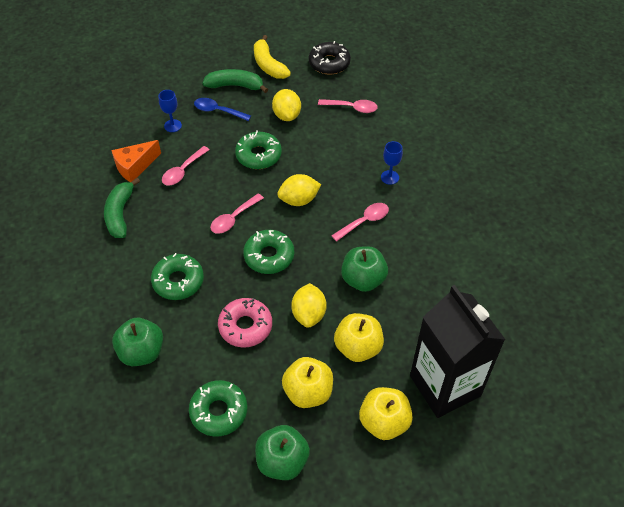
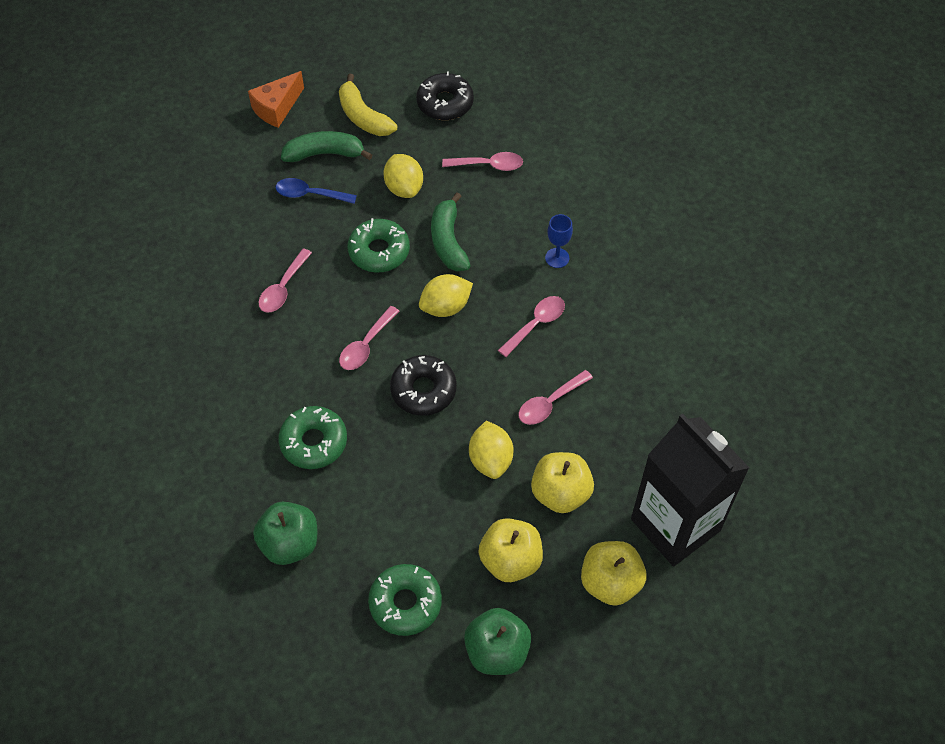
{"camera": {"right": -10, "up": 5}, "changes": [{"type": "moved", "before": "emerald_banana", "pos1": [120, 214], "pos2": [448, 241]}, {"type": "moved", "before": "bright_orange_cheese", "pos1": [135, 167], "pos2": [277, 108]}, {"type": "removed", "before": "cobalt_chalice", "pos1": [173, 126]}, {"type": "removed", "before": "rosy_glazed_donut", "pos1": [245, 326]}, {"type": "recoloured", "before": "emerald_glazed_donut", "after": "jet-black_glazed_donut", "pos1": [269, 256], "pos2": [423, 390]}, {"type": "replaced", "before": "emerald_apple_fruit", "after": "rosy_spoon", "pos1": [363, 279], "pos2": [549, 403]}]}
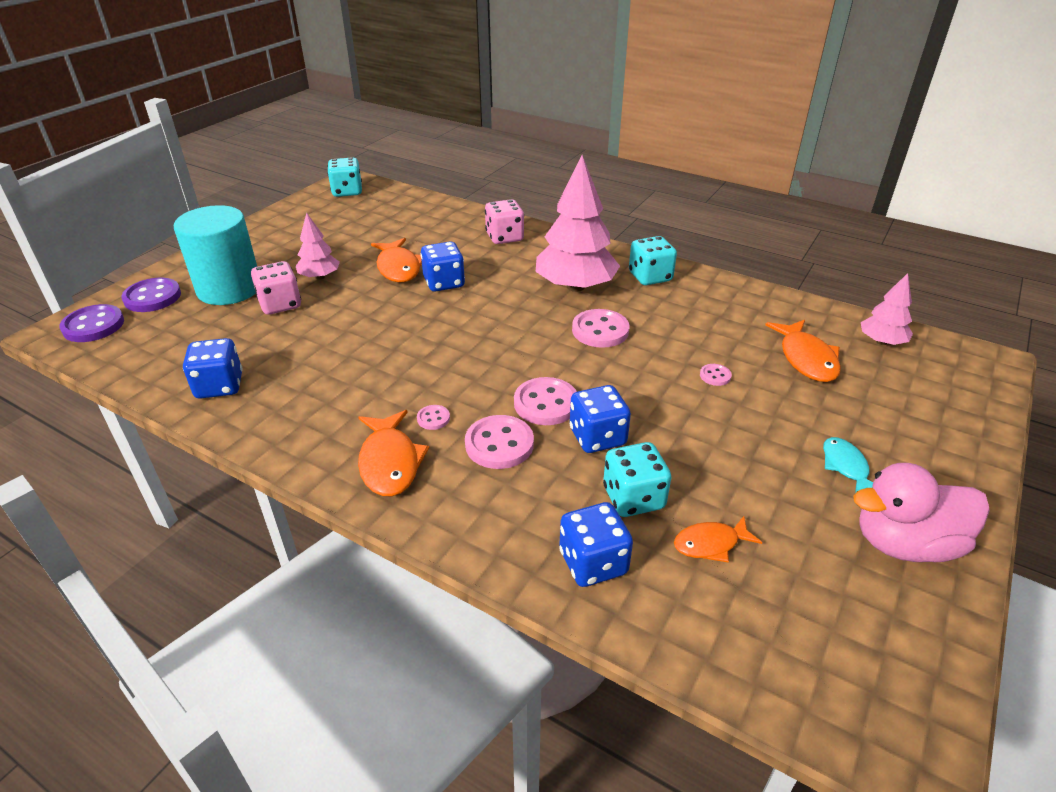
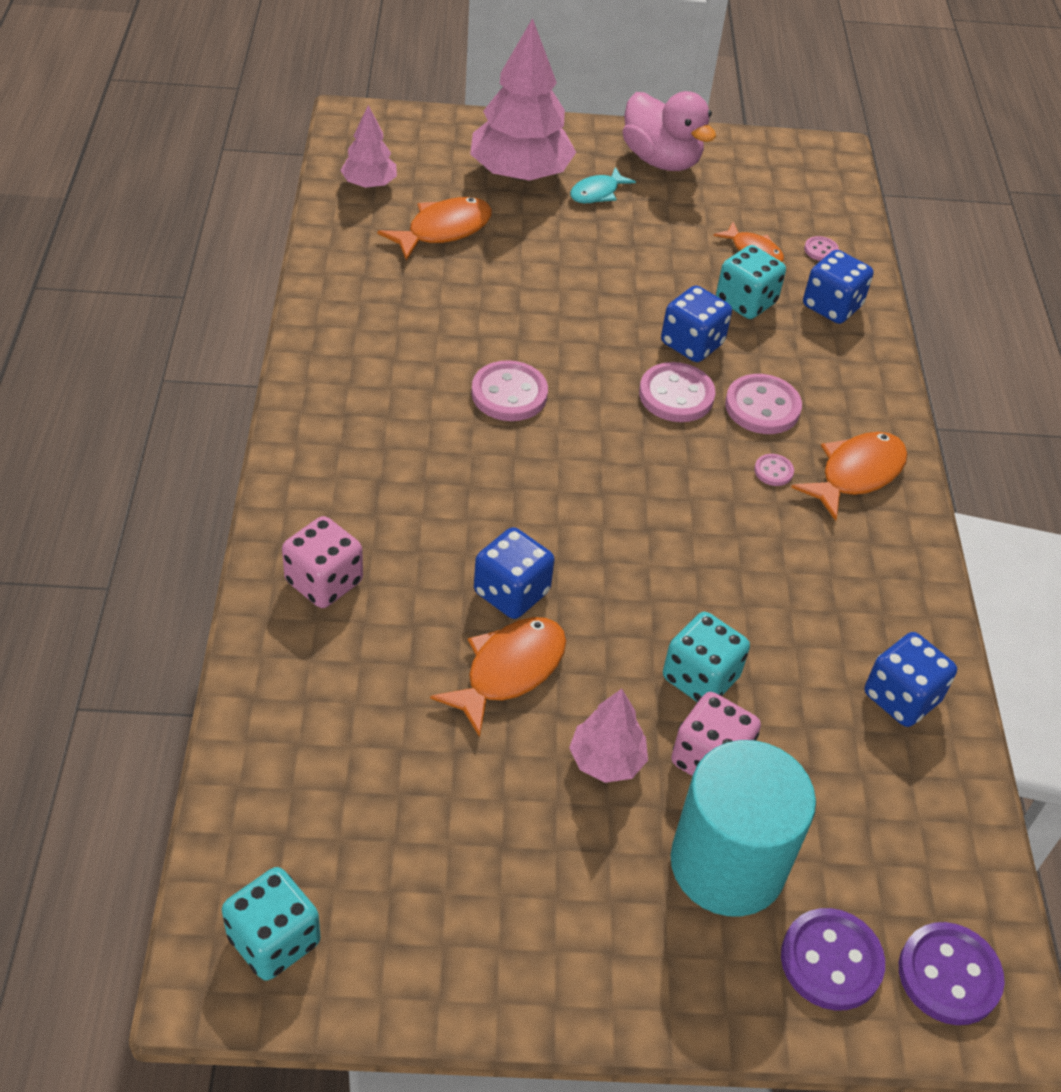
{"camera": {"right": -125, "up": 10}, "changes": [{"type": "moved", "before": "rosy_toy_tree", "pos1": [575, 286], "pos2": [520, 174]}, {"type": "moved", "before": "aqua_game_die", "pos1": [650, 277], "pos2": [700, 678]}, {"type": "moved", "before": "rosy_shirt_button", "pos1": [715, 376], "pos2": [820, 250]}]}
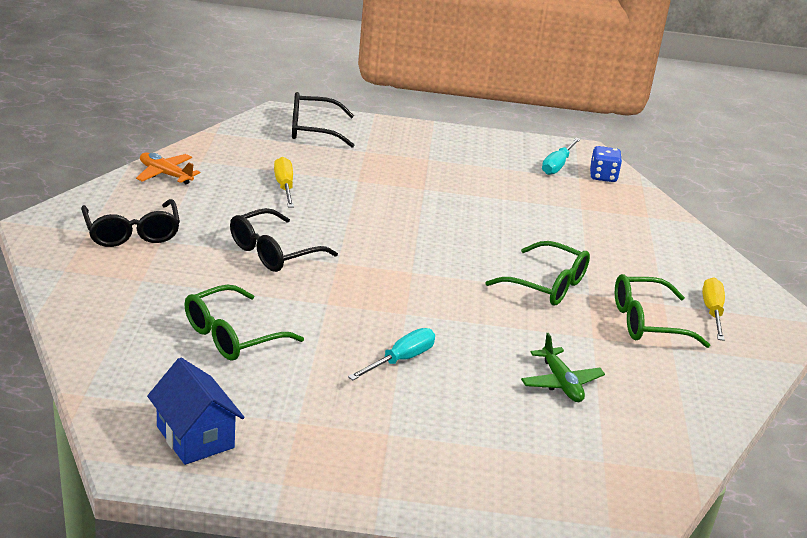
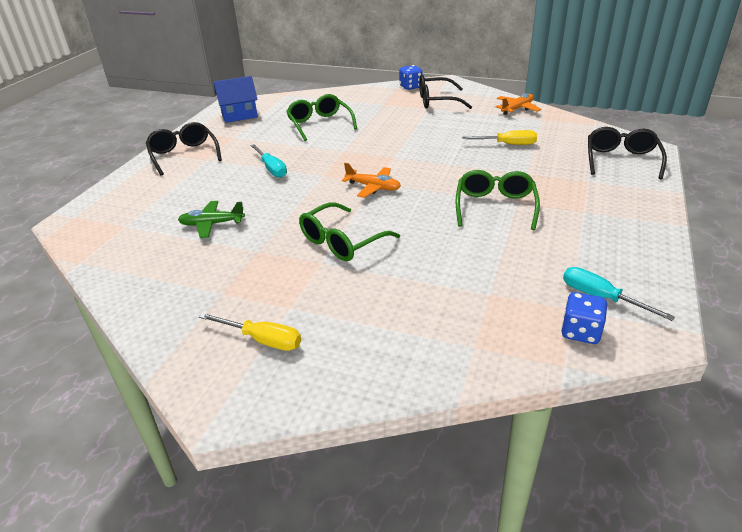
{"camera": {"right": 110, "up": 5}, "changes": [{"type": "moved", "before": "jet-black_eyeglasses", "pos1": [274, 252], "pos2": [184, 155]}, {"type": "moved", "before": "emerald_eyeglasses", "pos1": [648, 322], "pos2": [495, 207]}, {"type": "added", "after": "bright_orange_plane", "pos2": [373, 187]}, {"type": "added", "after": "cobalt_game_die", "pos2": [410, 87]}]}
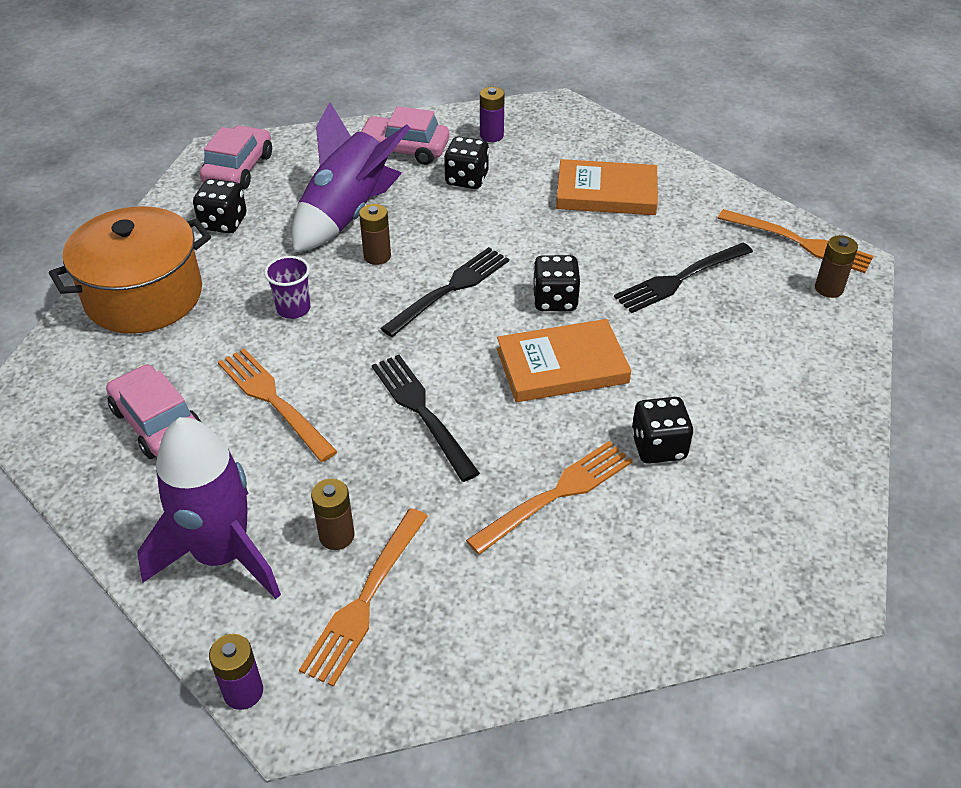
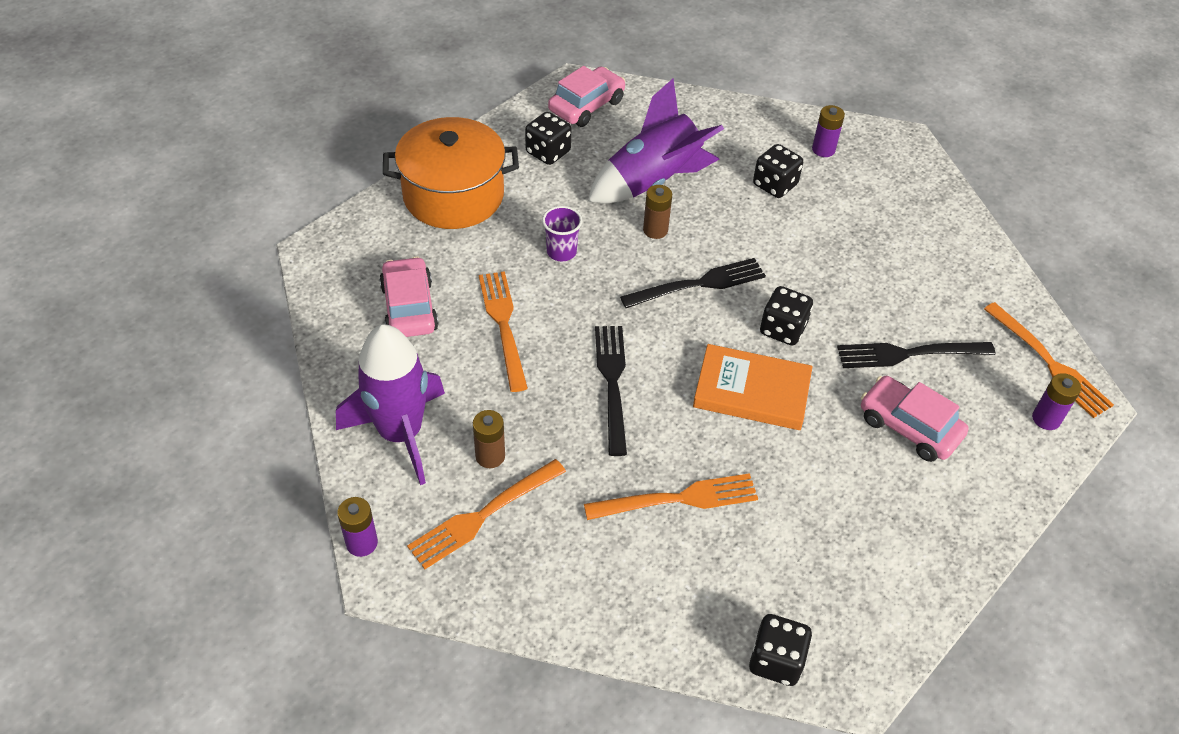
{"camera": {"right": 25, "up": 5}, "changes": [{"type": "moved", "before": "rosy_automobile", "pos1": [404, 149], "pos2": [909, 427]}, {"type": "removed", "before": "bright_orange_book", "pos1": [606, 193]}, {"type": "moved", "before": "jet-black_game_die", "pos1": [658, 447], "pos2": [776, 661]}, {"type": "recoloured", "before": "dark_brown_battery", "after": "purple_battery", "pos1": [829, 288], "pos2": [1046, 419]}]}
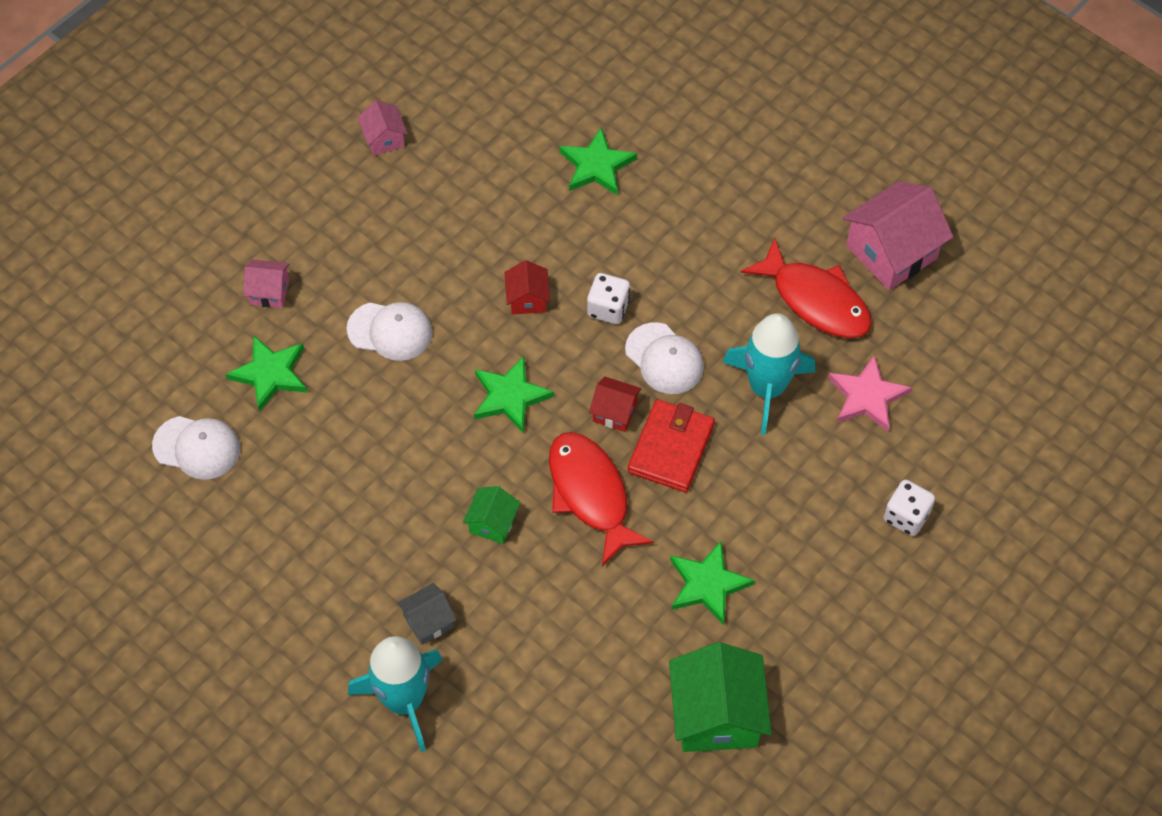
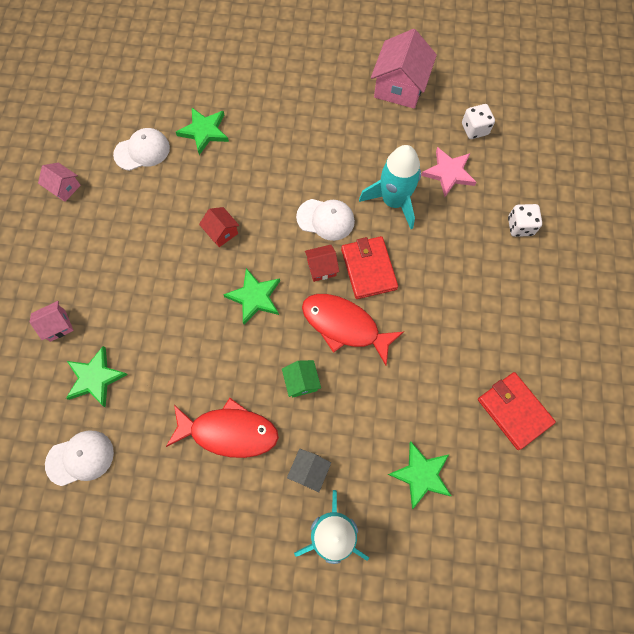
{"camera": {"right": -35, "up": 10}, "changes": [{"type": "moved", "before": "white_peaked_cap", "pos1": [390, 331], "pos2": [142, 151]}, {"type": "moved", "before": "white_game_die", "pos1": [608, 308], "pos2": [474, 129]}, {"type": "replaced", "before": "emerald_cottage", "after": "crimson_billfold", "pos1": [716, 715], "pos2": [514, 411]}, {"type": "moved", "before": "emerald_star_shape", "pos1": [707, 584], "pos2": [421, 475]}, {"type": "moved", "before": "crimson_toy_fish", "pos1": [816, 300], "pos2": [229, 432]}]}
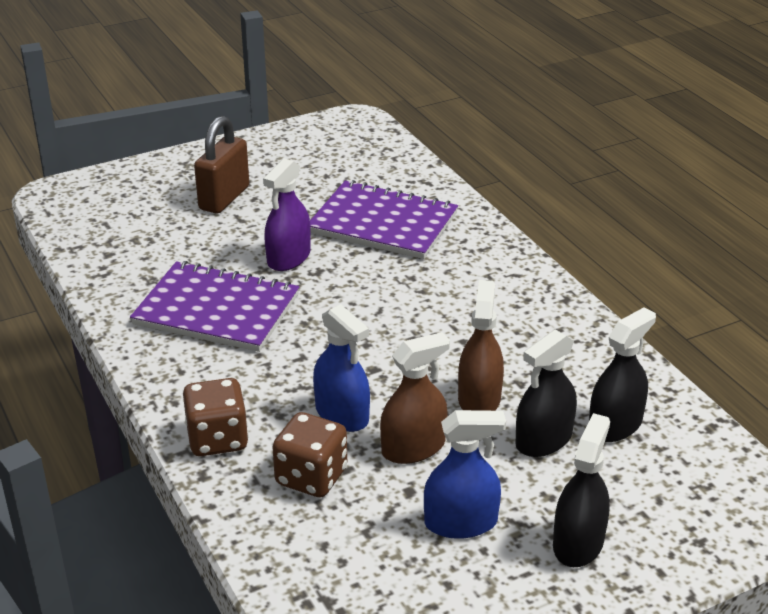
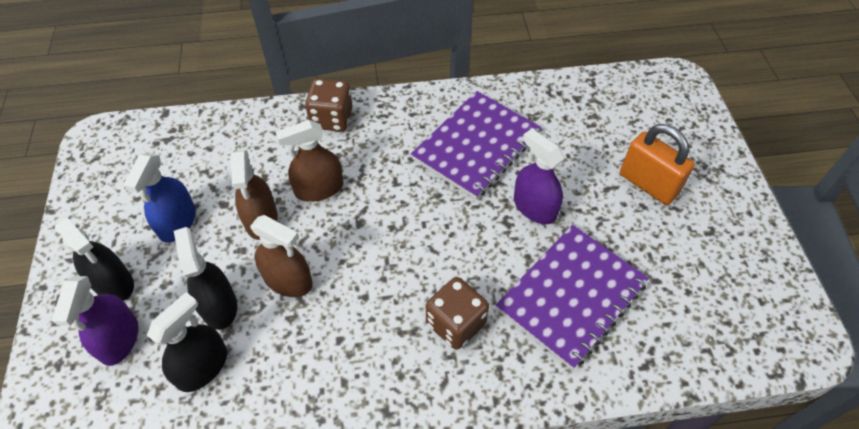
{"camera": {"right": 110, "up": 20}, "changes": [{"type": "recoloured", "before": "dark_brown_small_lock", "after": "bright_orange_small_lock", "pos1": [224, 198], "pos2": [648, 184]}, {"type": "moved", "before": "dark_brown_game_die", "pos1": [311, 477], "pos2": [455, 323]}, {"type": "recoloured", "before": "cobalt_spray_bottle", "after": "dark_brown_spray_bottle", "pos1": [342, 414], "pos2": [319, 189]}, {"type": "turned", "before": "jet-black_spray_bottle", "pos1": [615, 425], "pos2": [202, 367], "turn": -120}, {"type": "added", "after": "purple_spray_bottle", "pos2": [119, 339]}]}
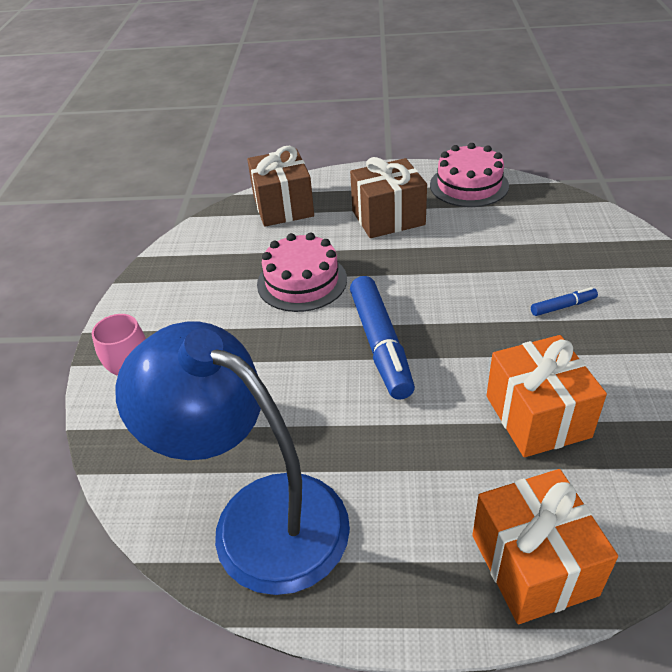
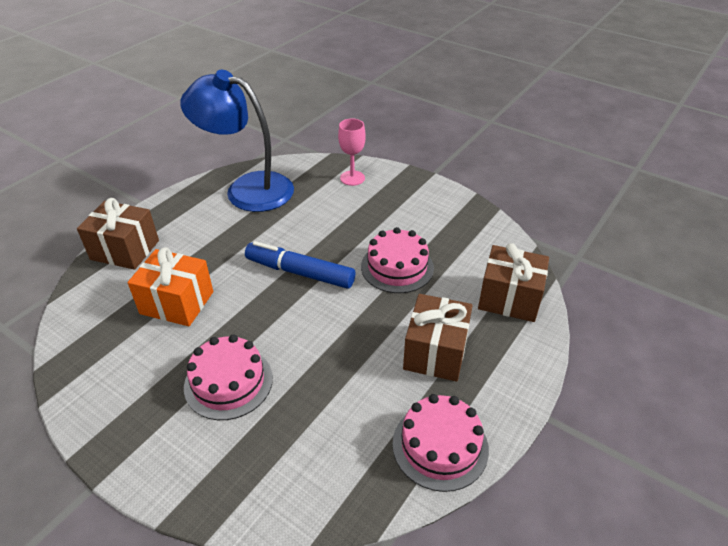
{"camera": {"right": 120, "up": 0}, "changes": [{"type": "turned", "before": "cobalt_desk_lamp", "pos1": [258, 517], "pos2": [247, 189], "turn": -135}, {"type": "recoloured", "before": "bright_orange_present", "after": "dark_brown_present", "pos1": [533, 564], "pos2": [125, 250]}, {"type": "replaced", "before": "cobalt_marker_pen", "after": "rosy_gateau", "pos1": [563, 306], "pos2": [228, 382]}]}
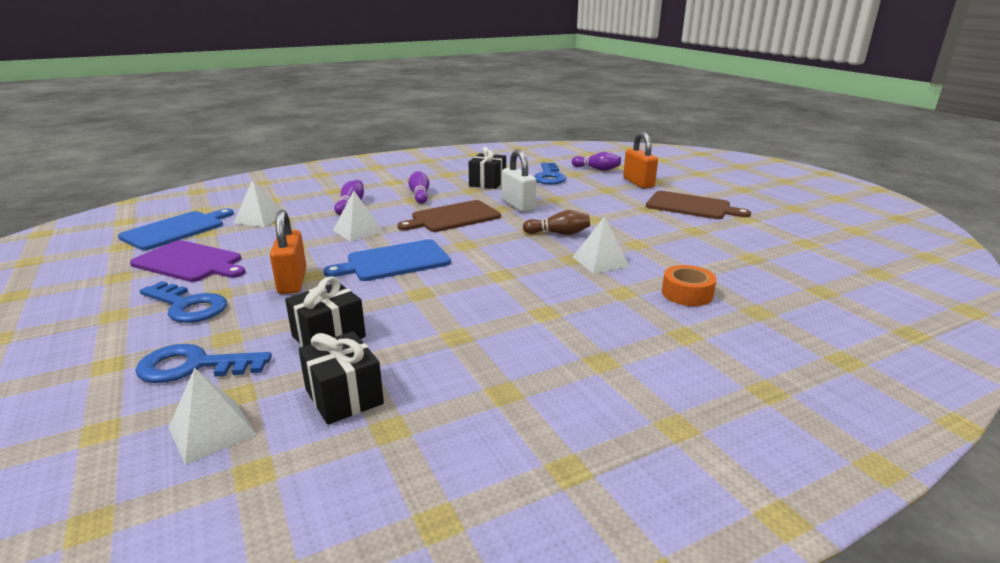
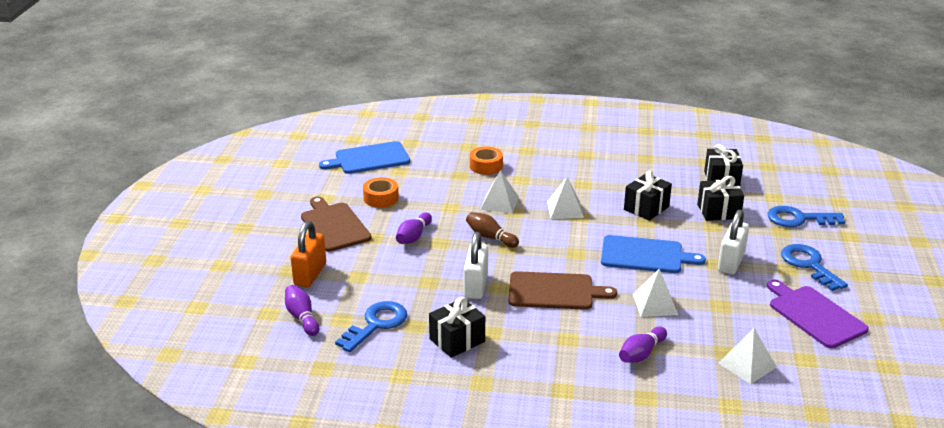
{"camera": {"right": -145, "up": 5}, "changes": [{"type": "moved", "before": "cobalt_chopping_board", "pos1": [176, 230], "pos2": [369, 159]}, {"type": "turned", "before": "cobalt_door_key", "pos1": [194, 366], "pos2": [798, 219], "turn": 150}, {"type": "moved", "before": "white_solid_pyramid", "pos1": [212, 431], "pos2": [565, 209]}, {"type": "recoloured", "before": "bright_orange_small_lock", "after": "white_small_lock", "pos1": [292, 281], "pos2": [731, 262]}, {"type": "moved", "before": "purple_tenpin", "pos1": [420, 195], "pos2": [413, 236]}, {"type": "added", "after": "bright_orange_sticky_tape", "pos2": [381, 198]}, {"type": "added", "after": "jet-black_present", "pos2": [646, 208]}]}
